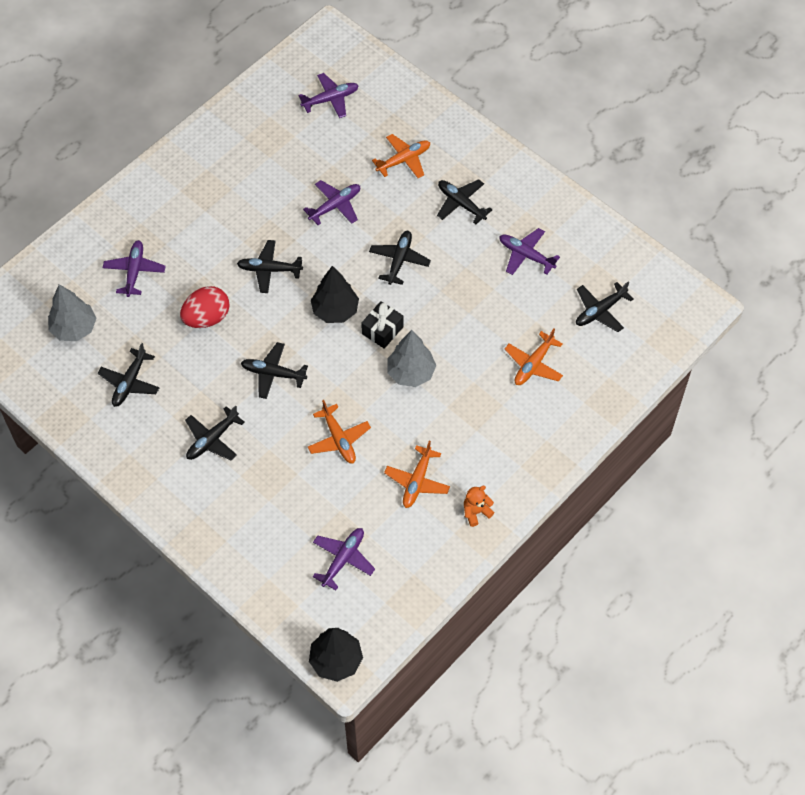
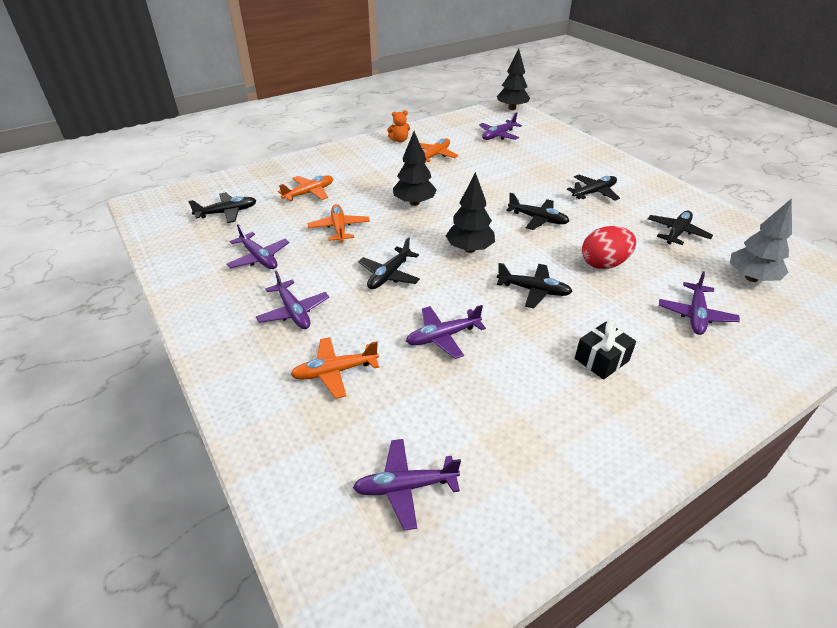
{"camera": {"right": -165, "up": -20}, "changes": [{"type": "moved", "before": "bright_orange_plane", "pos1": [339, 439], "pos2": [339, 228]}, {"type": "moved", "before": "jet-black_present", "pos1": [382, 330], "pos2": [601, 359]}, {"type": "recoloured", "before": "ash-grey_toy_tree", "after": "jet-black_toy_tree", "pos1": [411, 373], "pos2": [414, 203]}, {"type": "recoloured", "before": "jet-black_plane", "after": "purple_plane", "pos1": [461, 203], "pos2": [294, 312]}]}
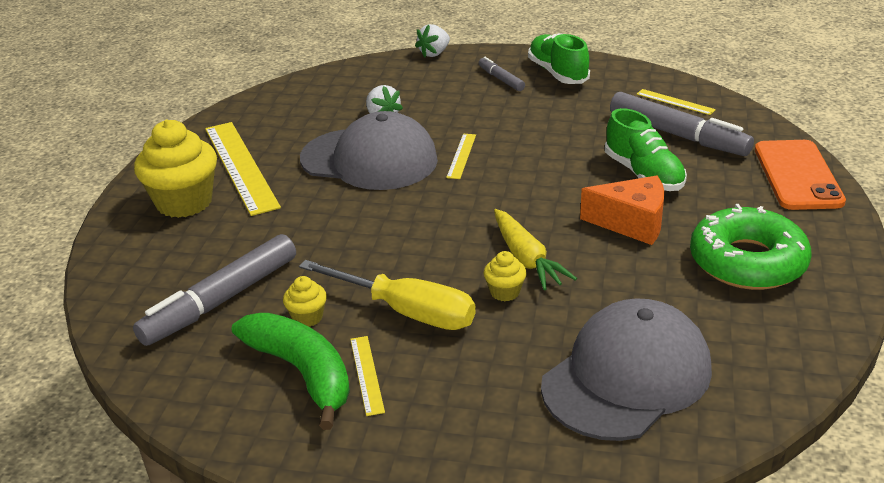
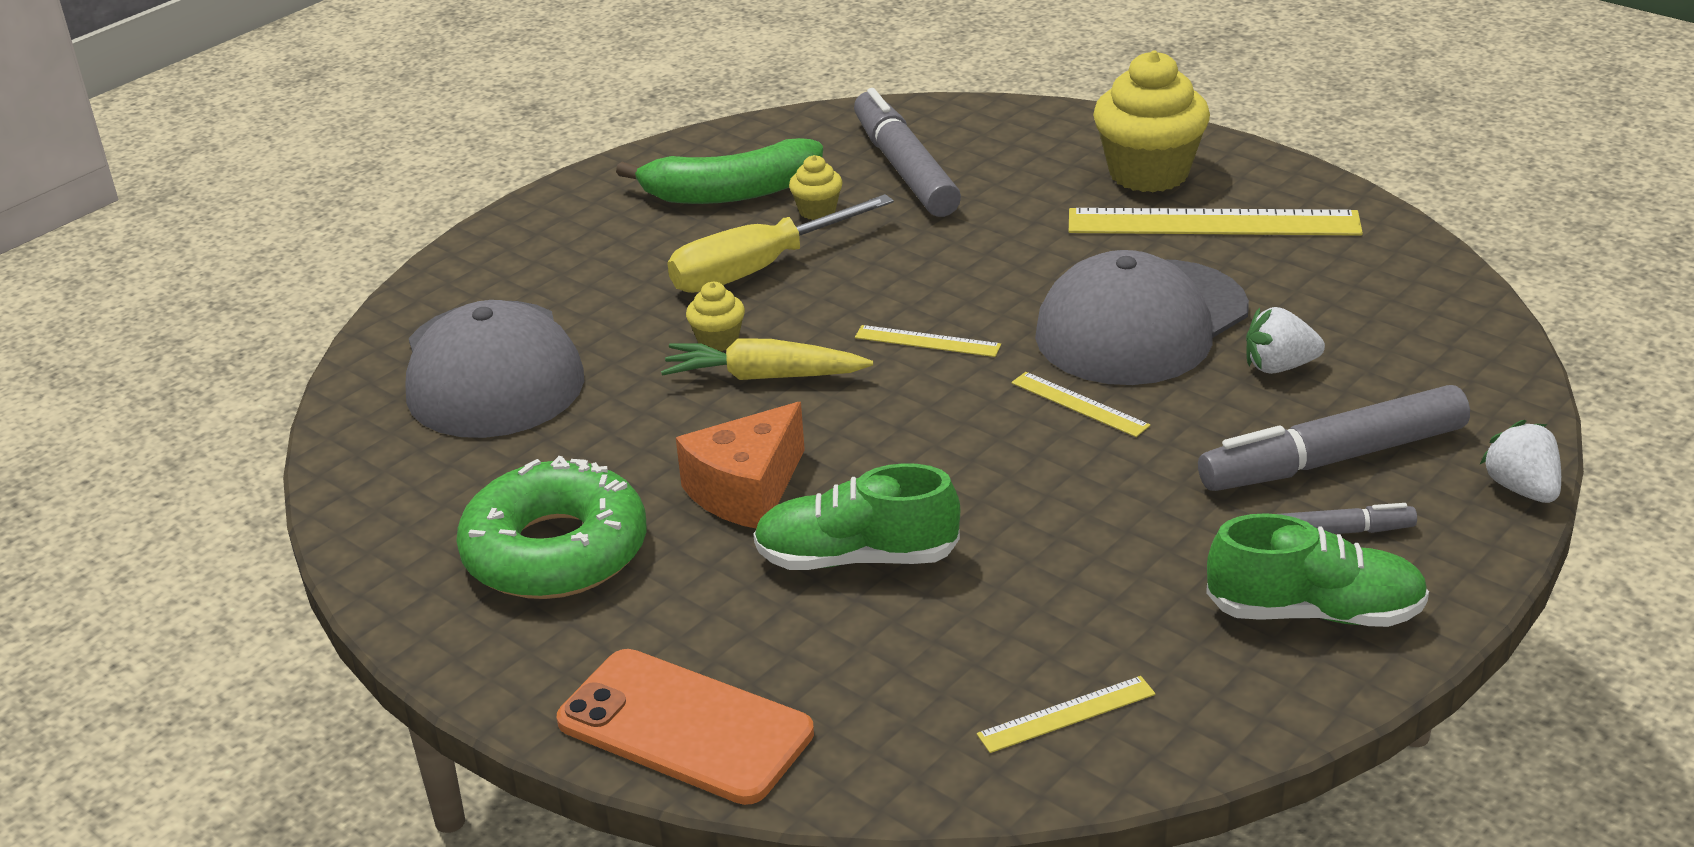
{"camera": {"right": 120, "up": 0}, "changes": [{"type": "moved", "before": "bright_yellow_measuring_stick", "pos1": [367, 374], "pos2": [927, 341]}, {"type": "moved", "before": "ash-grey_marker_pen", "pos1": [677, 135], "pos2": [1333, 459]}]}
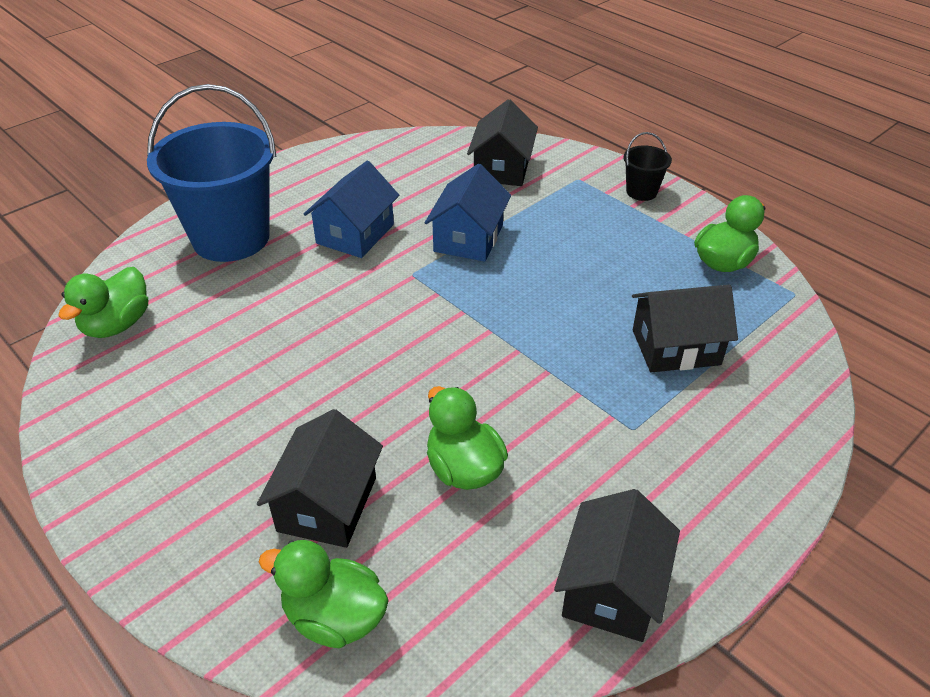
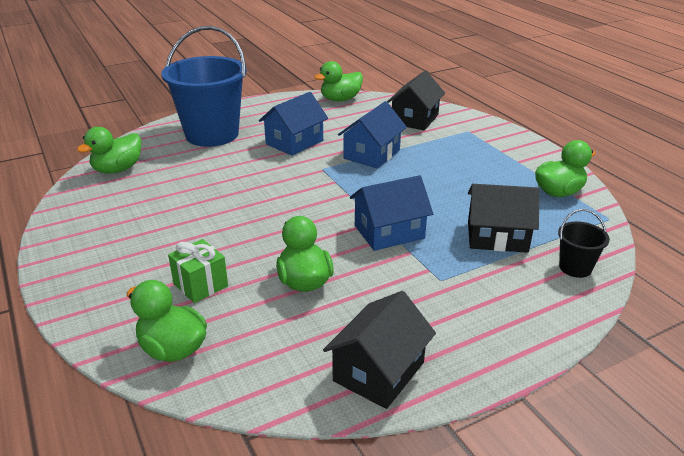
{"camera": {"right": 15, "up": -10}, "changes": [{"type": "replaced", "before": "jet-black_cottage", "after": "emerald_present", "pos1": [327, 504], "pos2": [200, 285]}, {"type": "moved", "before": "jet-black_pail", "pos1": [641, 192], "pos2": [575, 268]}, {"type": "added", "after": "emerald_toy_duck", "pos2": [340, 99]}, {"type": "added", "after": "cobalt_cottage", "pos2": [389, 232]}]}
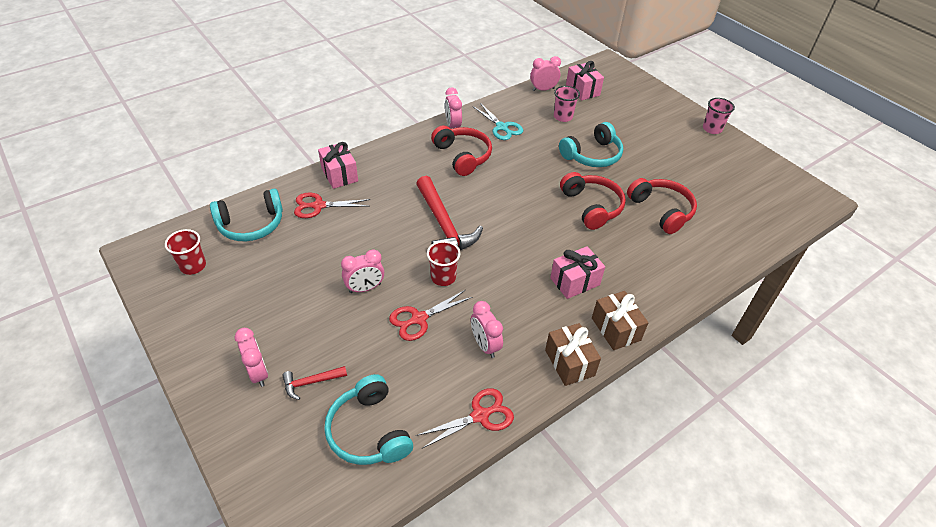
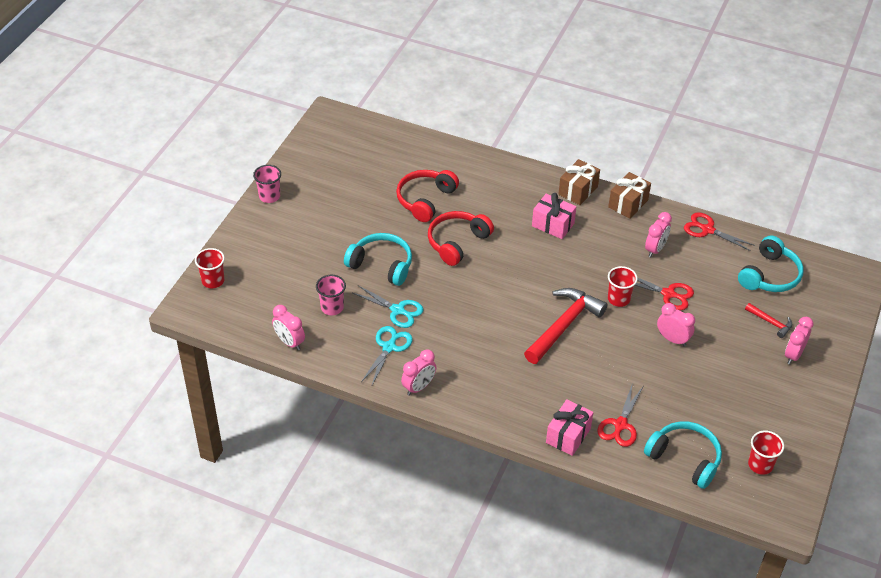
{"camera": {"right": -120, "up": 0}, "changes": [{"type": "turned", "before": "crimson_pair_of_scissors", "pos1": [318, 206], "pos2": [620, 425], "turn": 60}, {"type": "removed", "before": "crimson_headset", "pos1": [463, 156]}, {"type": "removed", "before": "rosy_present", "pos1": [582, 90]}, {"type": "added", "after": "crimson_tumbler", "pos2": [213, 281]}, {"type": "added", "after": "aqua_pair_of_scissors", "pos2": [398, 310]}]}
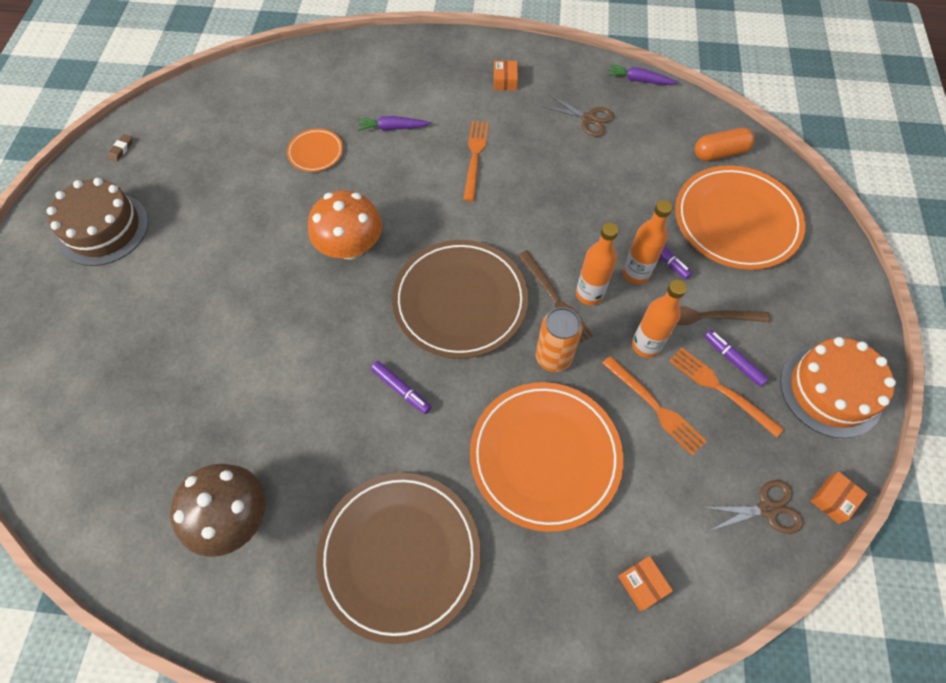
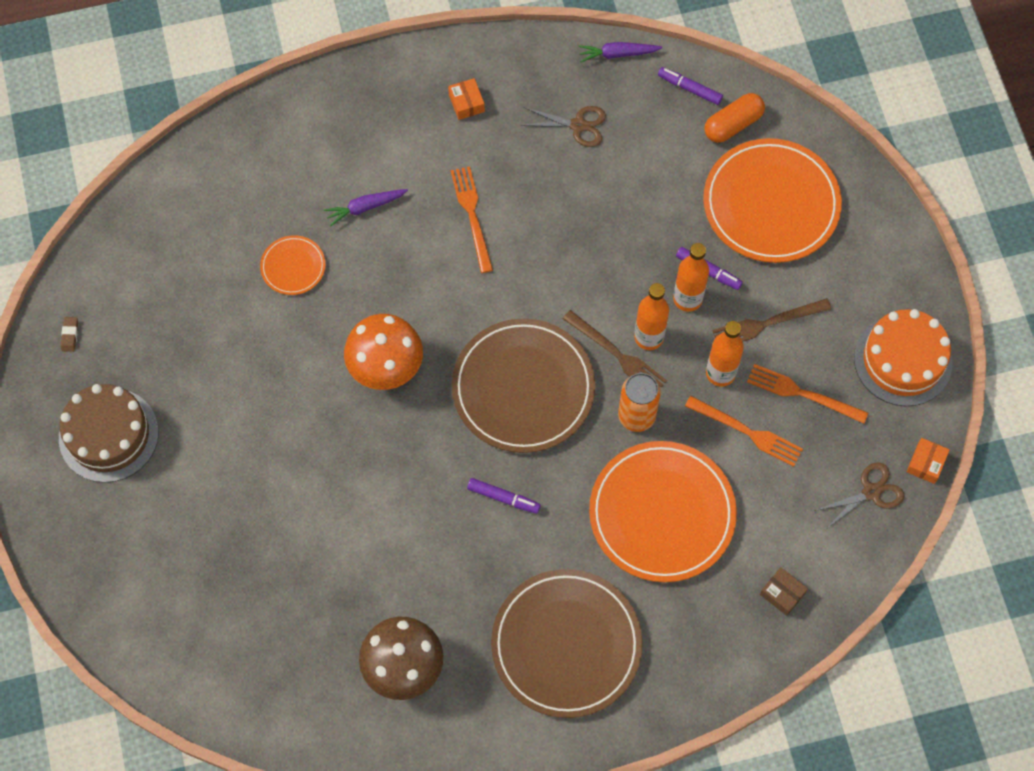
{"camera": {"right": -20, "up": 5}, "changes": [{"type": "recoloured", "before": "bright_orange_package", "after": "dark_brown_package", "pos1": [642, 584], "pos2": [782, 594]}, {"type": "moved", "before": "purple_marker_pen", "pos1": [733, 360], "pos2": [689, 89]}]}
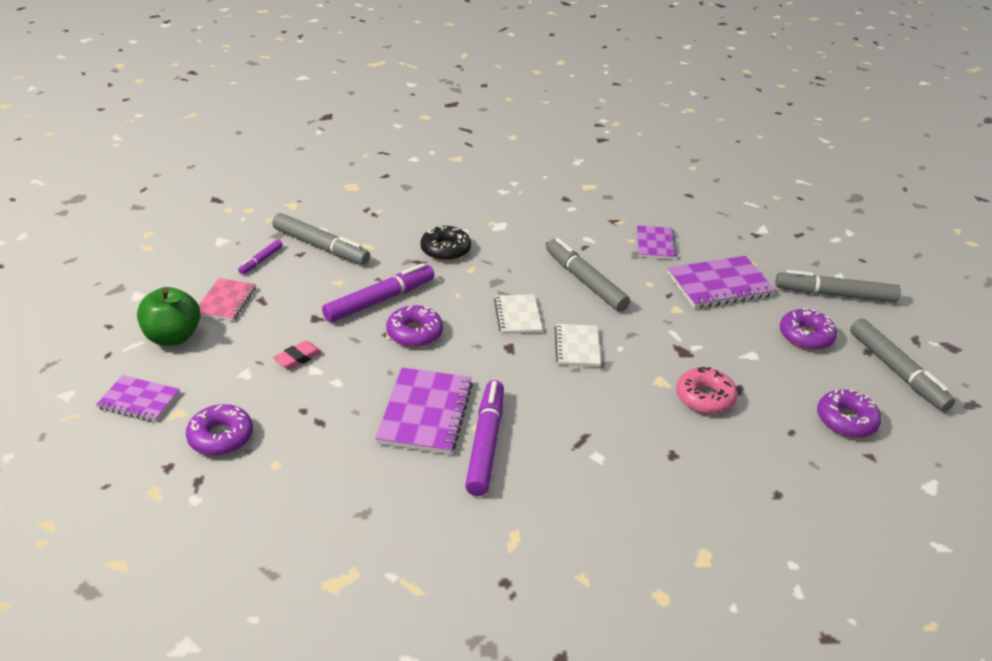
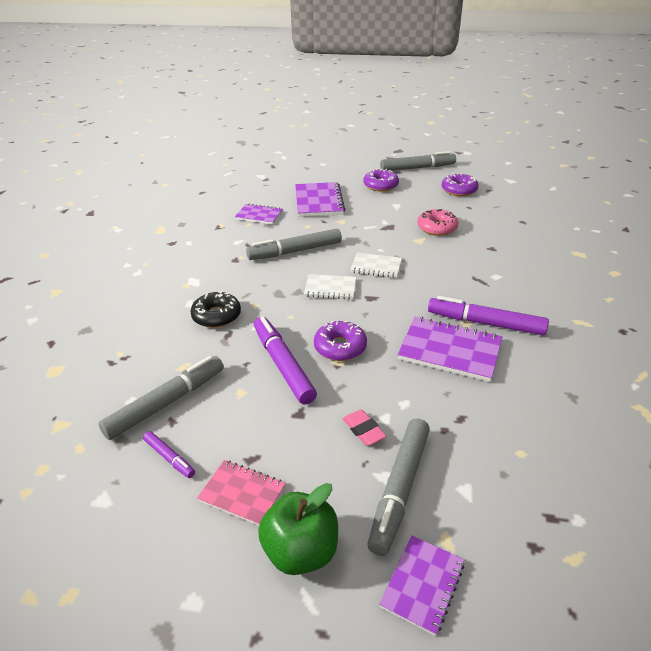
{"camera": {"right": -75, "up": 0}, "changes": [{"type": "removed", "before": "purple_glazed_donut", "pos1": [221, 437]}, {"type": "moved", "before": "ash-grey_marker_pen", "pos1": [834, 294], "pos2": [399, 489]}]}
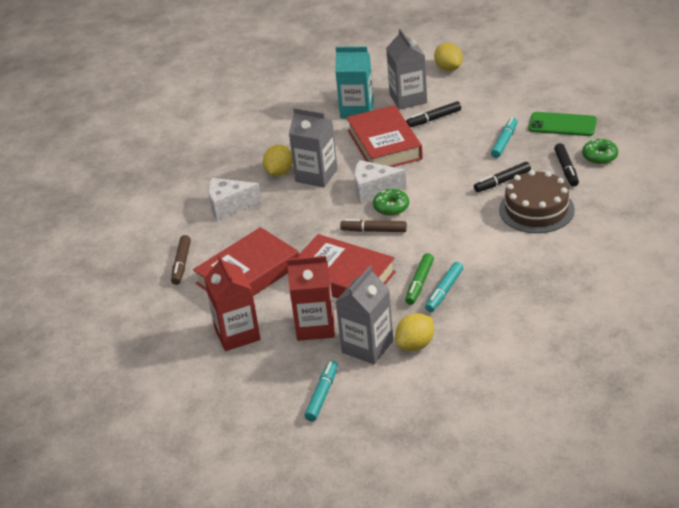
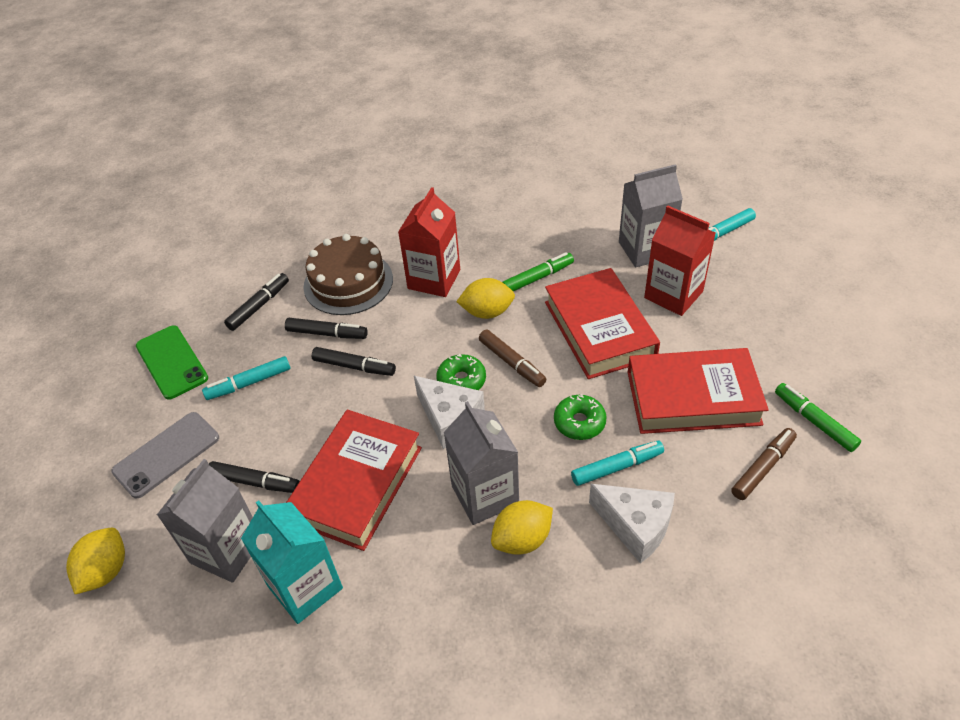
{"camera": {"right": -140, "up": 10}, "changes": [{"type": "moved", "before": "crimson_juice_carton", "pos1": [237, 334], "pos2": [434, 279]}, {"type": "moved", "before": "bright_yellow_toy_lemon", "pos1": [415, 345], "pos2": [487, 312]}, {"type": "moved", "before": "aqua_marker_pen", "pos1": [444, 291], "pos2": [617, 467]}, {"type": "moved", "before": "emerald_glazed_donut", "pos1": [599, 156], "pos2": [579, 422]}, {"type": "added", "after": "ash-grey_mobile_phone", "pos2": [167, 454]}, {"type": "added", "after": "jet-black_marker_pen", "pos2": [354, 366]}, {"type": "added", "after": "emerald_marker_pen", "pos2": [814, 421]}]}
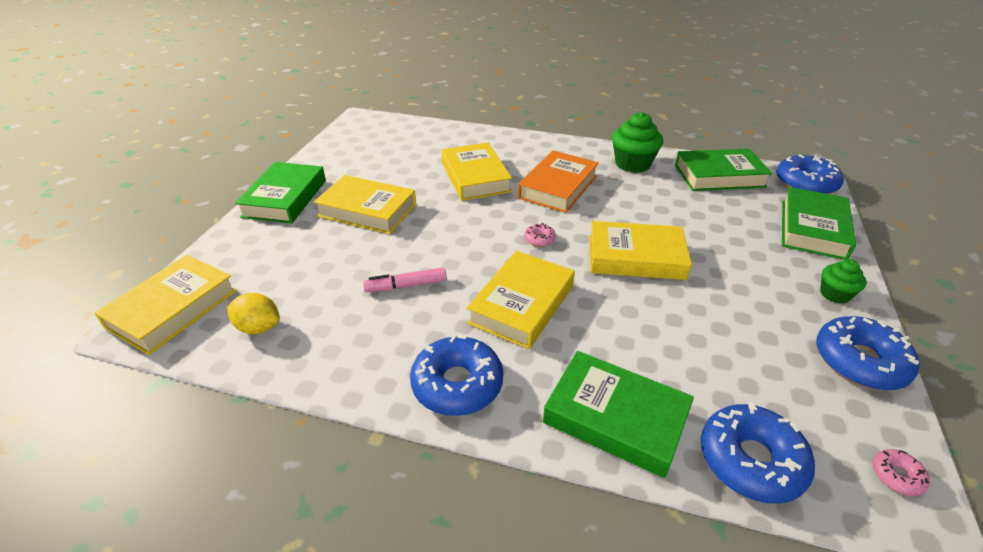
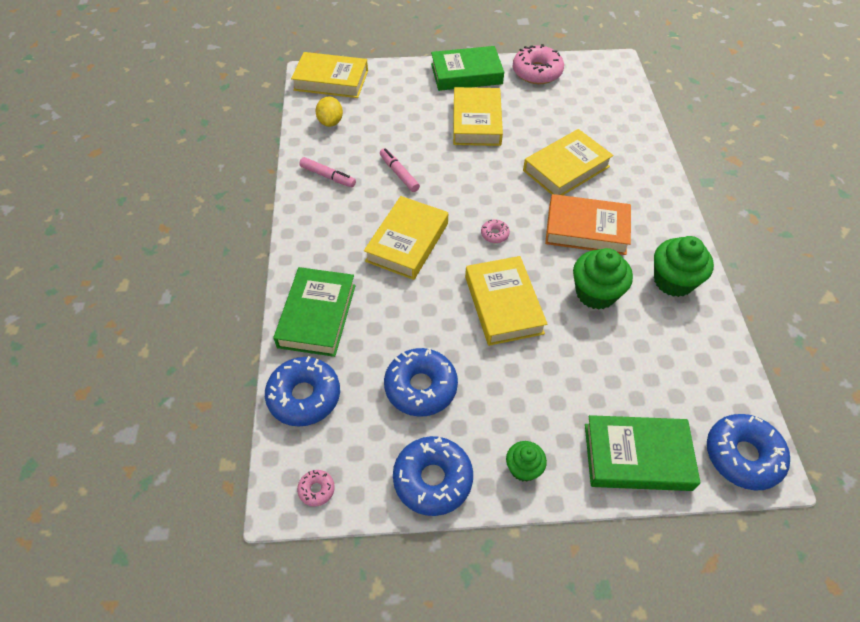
{"camera": {"right": 70, "up": 15}, "changes": [{"type": "moved", "before": "cobalt_glazed_donut", "pos1": [457, 384], "pos2": [421, 387]}, {"type": "turned", "before": "bright_yellow_book", "pos1": [522, 304], "pos2": [407, 242], "turn": -75}, {"type": "removed", "before": "emerald_book", "pos1": [719, 176]}, {"type": "added", "after": "rosy_marker_pen", "pos2": [328, 176]}, {"type": "added", "after": "rosy_glazed_donut", "pos2": [537, 72]}, {"type": "added", "after": "emerald_fairy_cake", "pos2": [595, 293]}]}
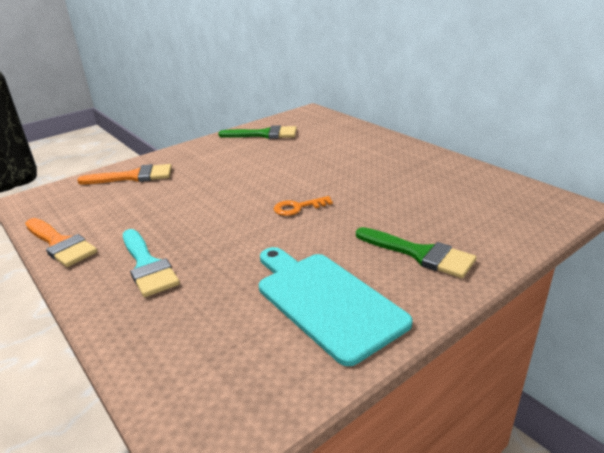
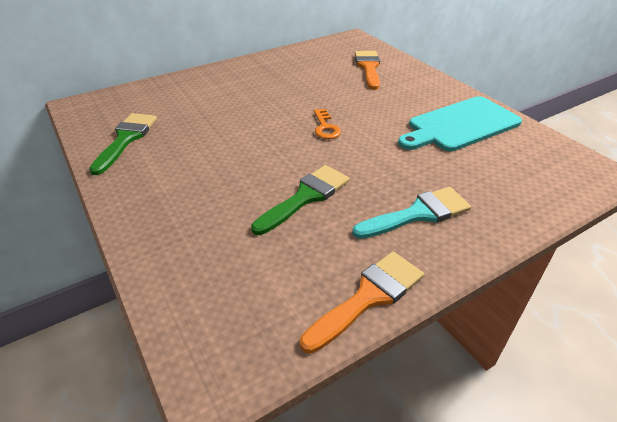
{"camera": {"right": -85, "up": 10}, "changes": [{"type": "moved", "before": "bright_orange_brush", "pos1": [133, 177], "pos2": [368, 67]}, {"type": "moved", "before": "emerald_brush", "pos1": [420, 254], "pos2": [306, 197]}]}
